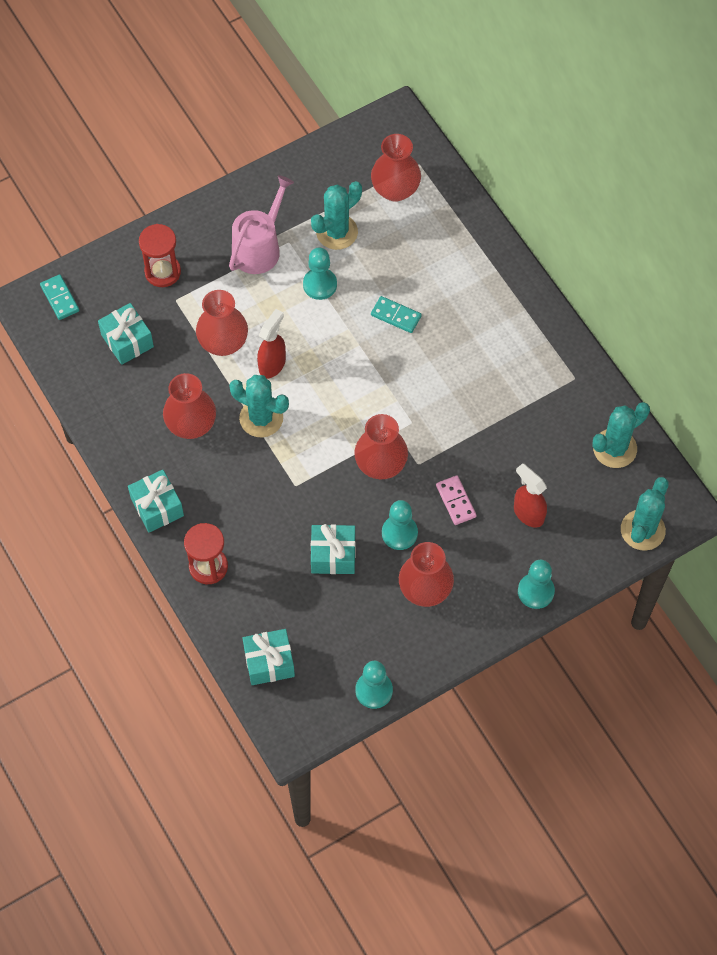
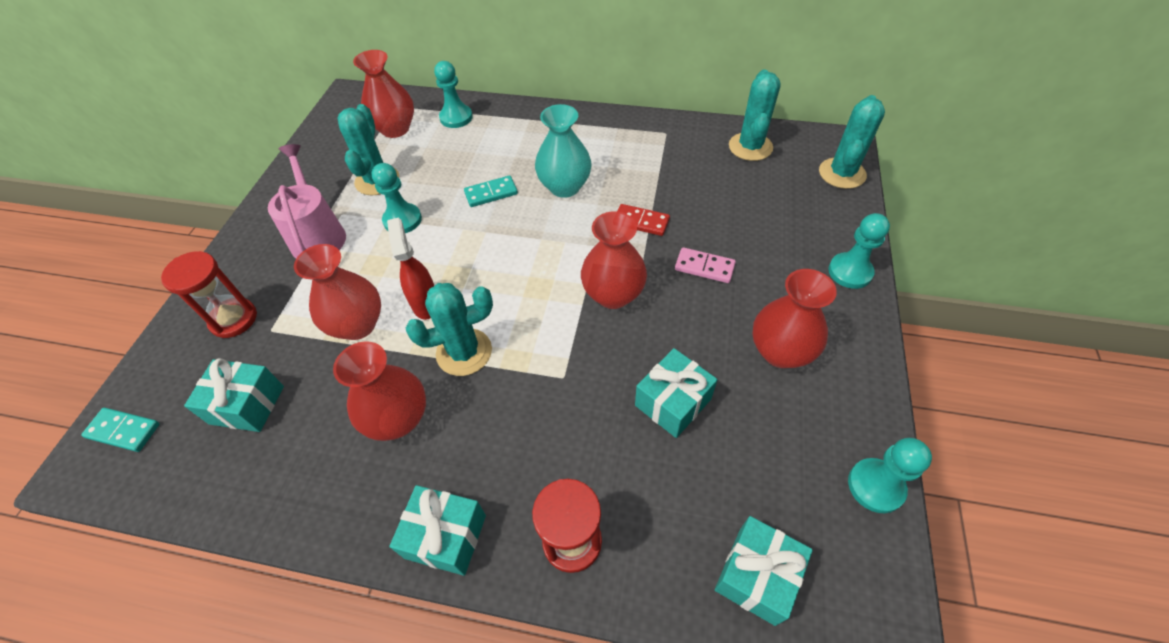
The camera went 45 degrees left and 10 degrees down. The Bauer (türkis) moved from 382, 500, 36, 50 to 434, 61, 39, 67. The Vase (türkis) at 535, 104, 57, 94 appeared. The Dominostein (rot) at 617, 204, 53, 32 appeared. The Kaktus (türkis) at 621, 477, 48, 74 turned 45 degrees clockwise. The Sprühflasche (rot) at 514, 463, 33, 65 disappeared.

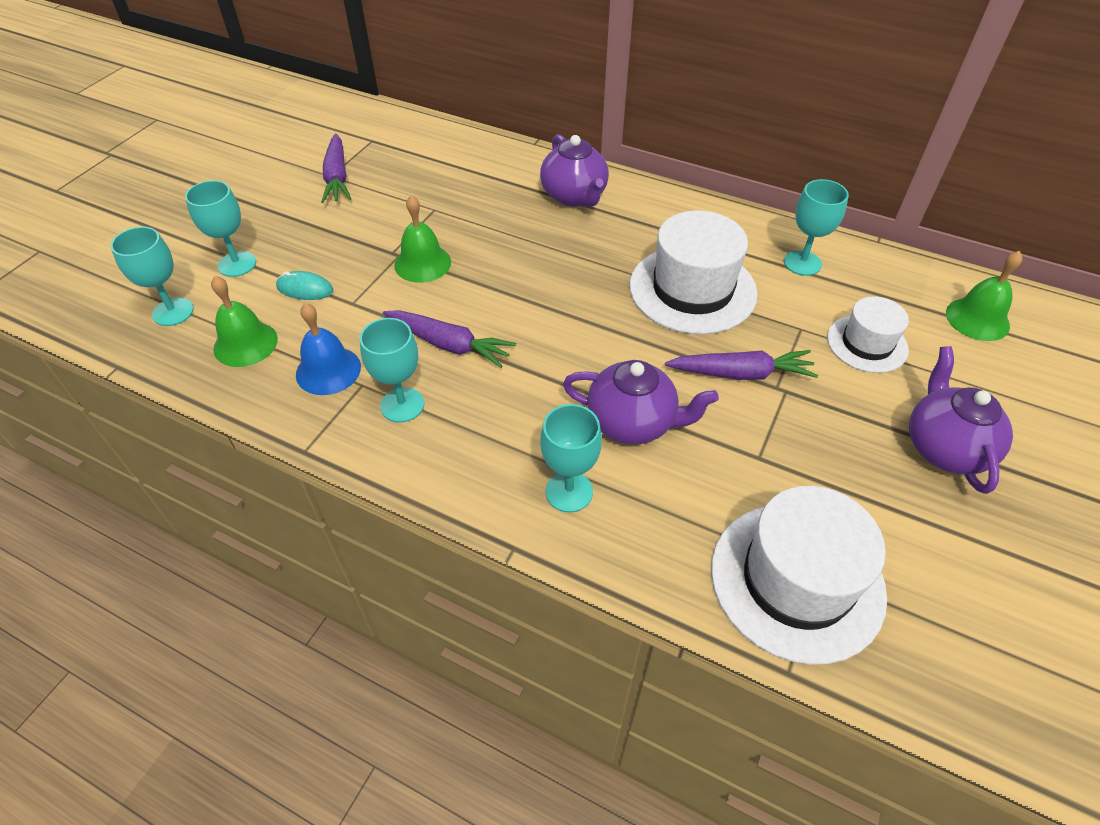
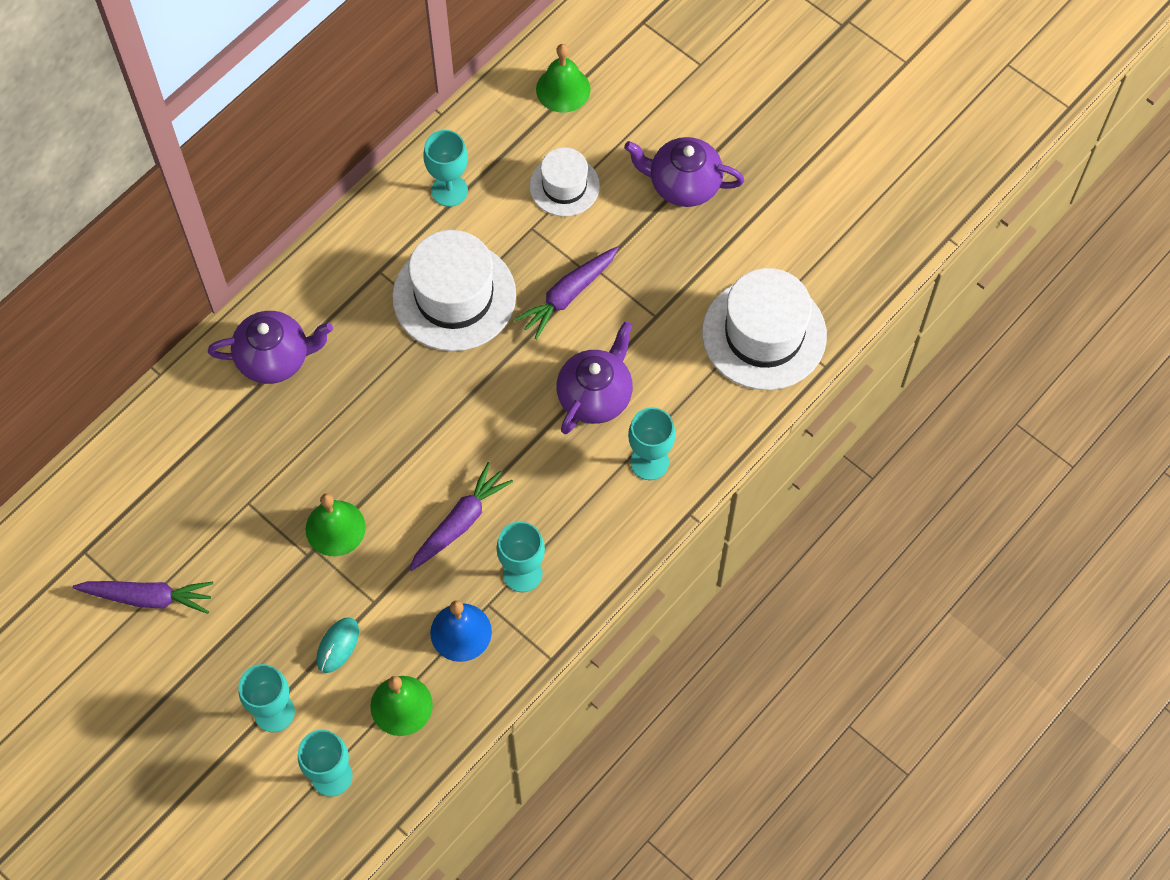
The camera went 75 degrees left and 15 degrees up. The Karotte (lila) at 665, 350, 153, 30 turned 150 degrees counterclockwise.

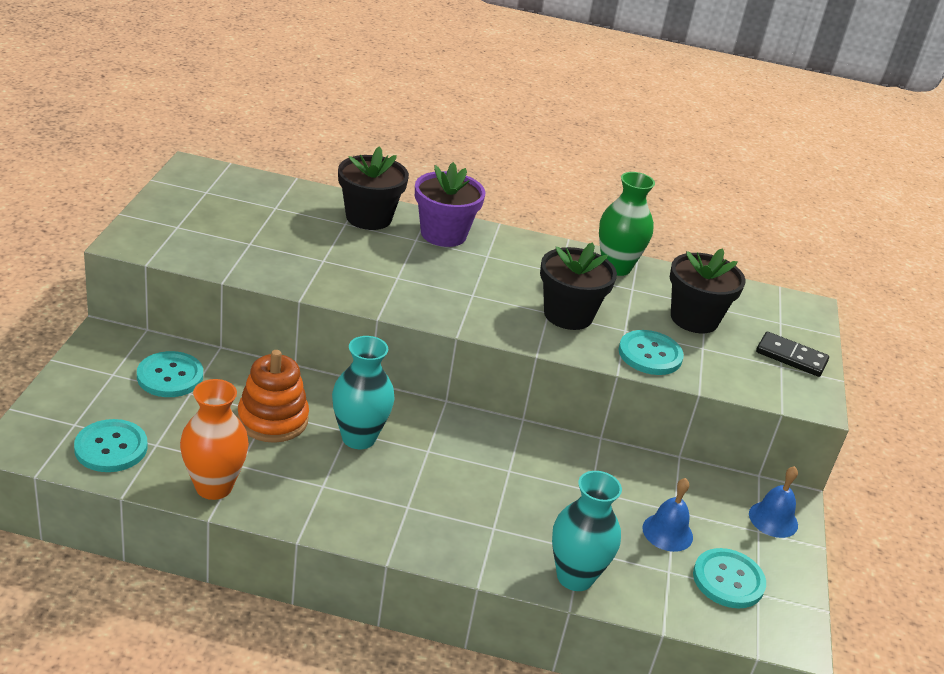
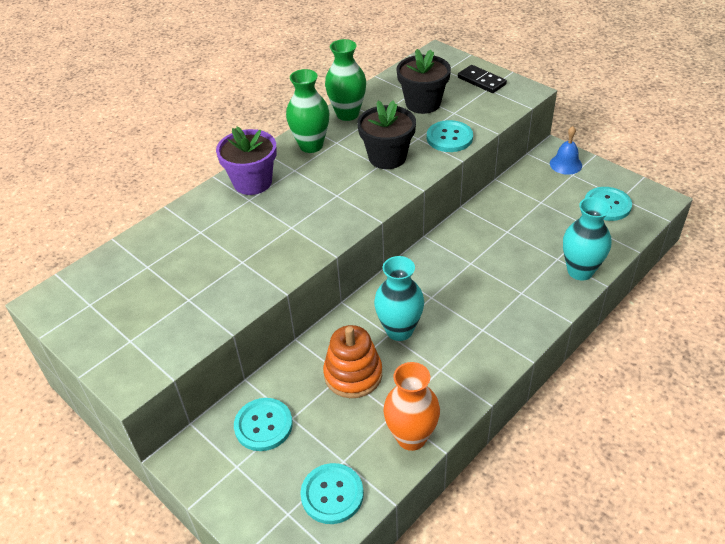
The camera went 50 degrees left and 10 degrees up. The Vase (grün) at 286, 69, 44, 84 appeared. The Dominostein (schwarz) at 756, 332, 73, 45 turned 75 degrees clockwise. The Blumentopf (schwarz) at 338, 146, 71, 84 disappeared. The Glocke (blau) at 642, 478, 51, 74 disappeared.

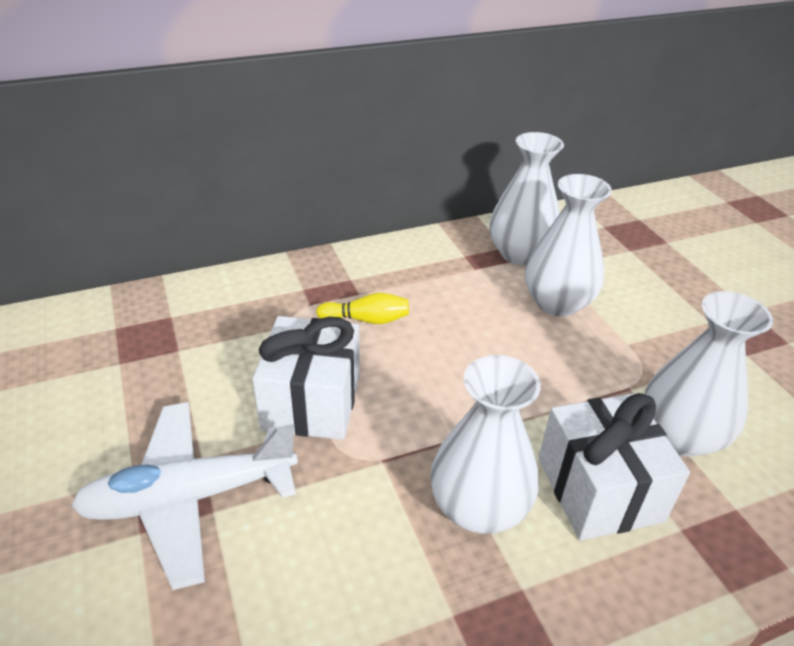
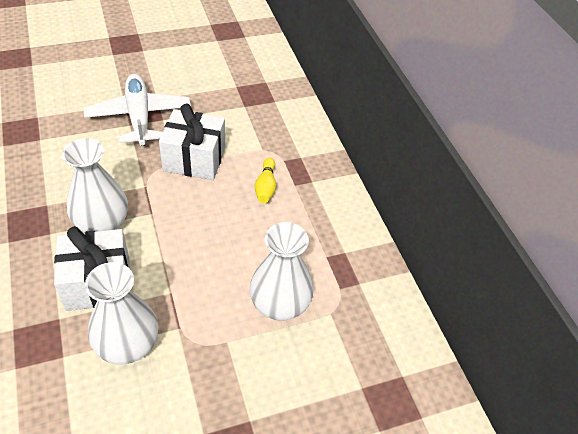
The camera went 90 degrees right and 10 degrees up. The Vase (weiß) at 490, 132, 74, 133 disappeared.

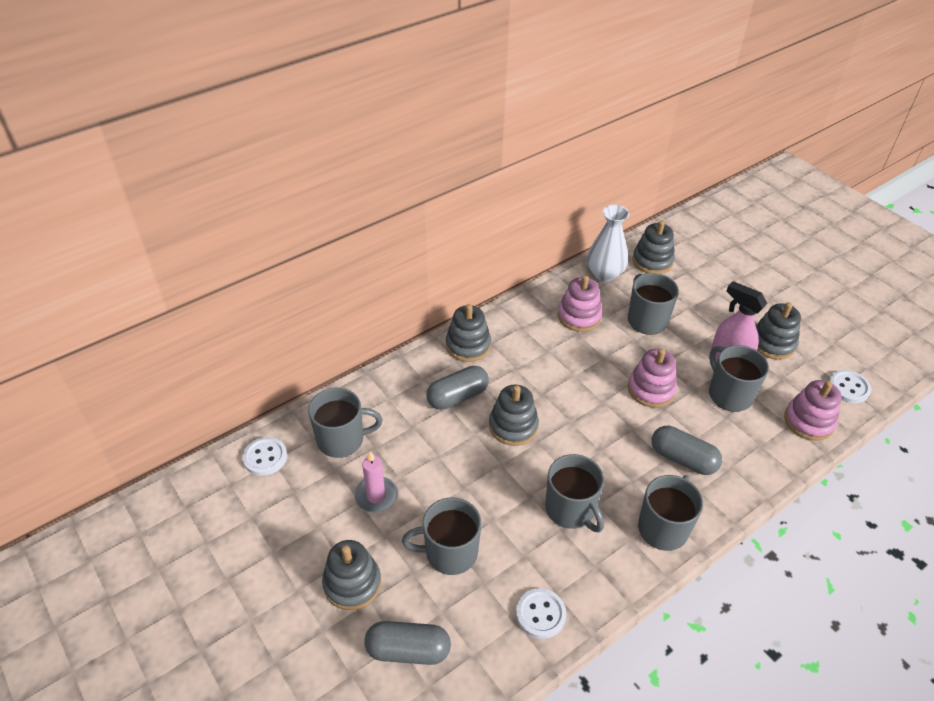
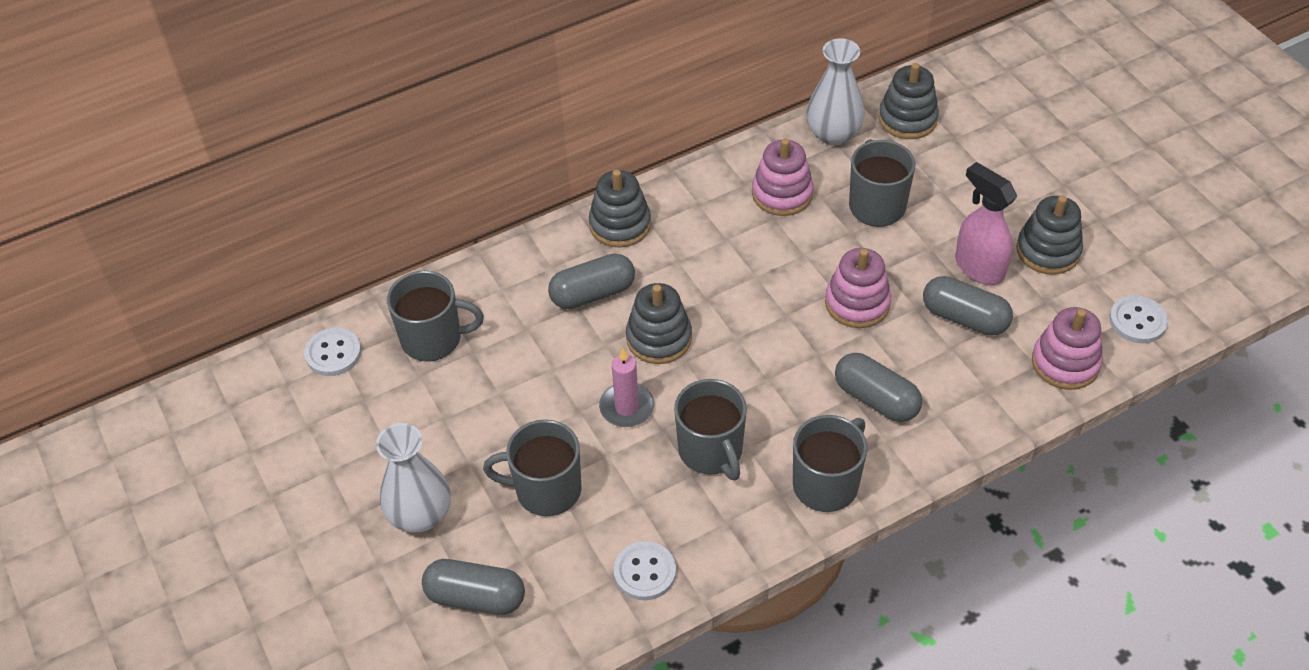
The camera went 10 degrees right and 5 degrees up. The Stapelspielzeug (grau) at 322, 540, 59, 70 was replaced by the Vase (weiß) at 376, 423, 75, 110. The Kerze (rosa) moved from 354, 451, 44, 62 to 599, 348, 56, 79. The Tasse (grau) at 709, 345, 60, 67 was replaced by the Kapsel (grau) at 923, 276, 90, 60.

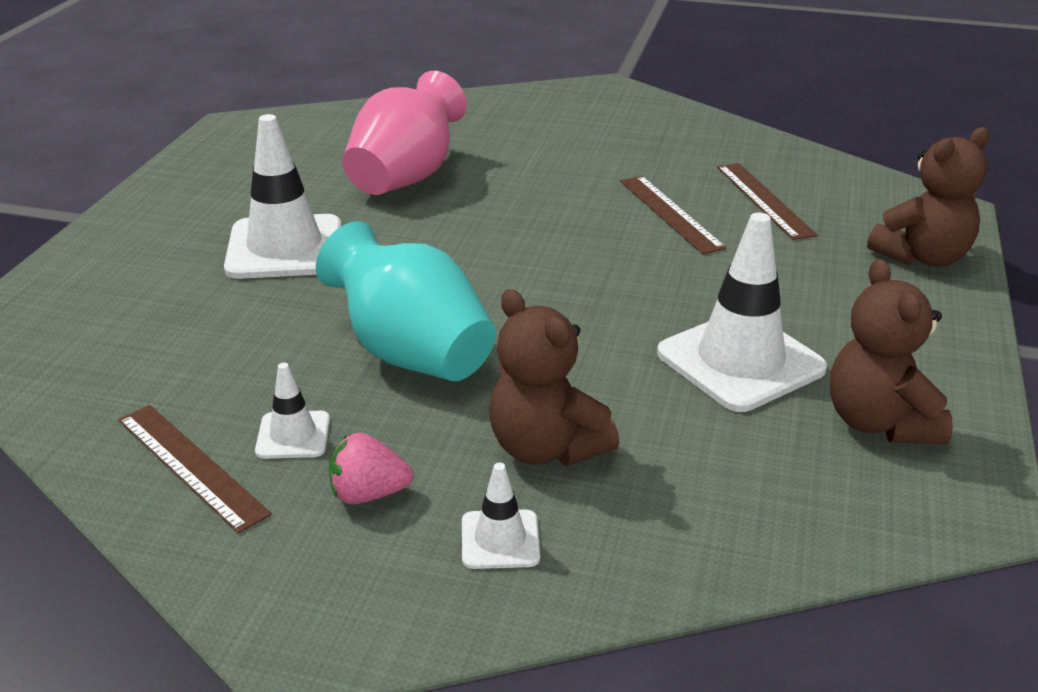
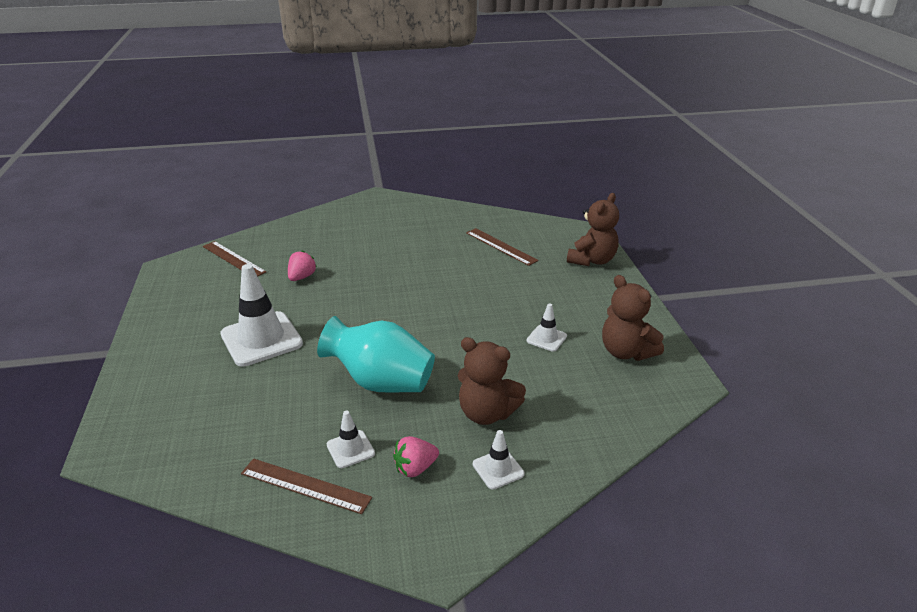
The camera went 25 degrees left and 0 degrees up. The Lineal (braun) moved from 620, 176, 107, 78 to 203, 241, 63, 35. The Vase (rosa) at 343, 71, 124, 124 was replaced by the Erdbeere (rosa) at 288, 251, 29, 30. The Leitkegel (weiß) at 657, 213, 170, 199 changed to 0.49 times the size.

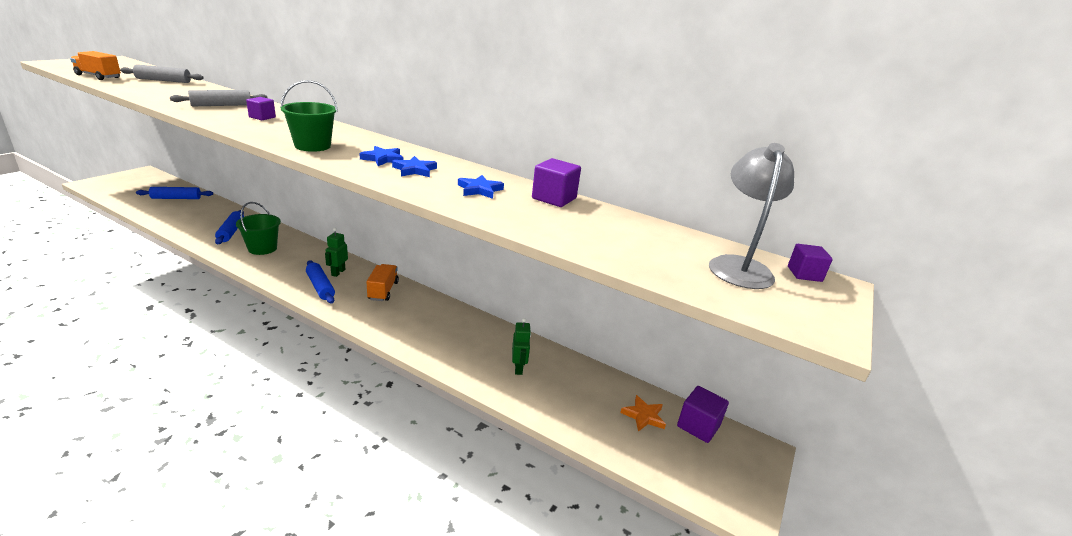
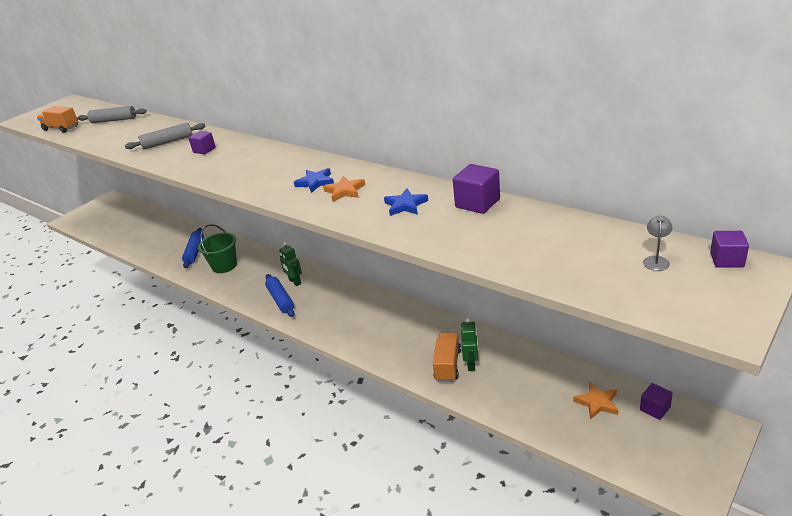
The camera went 15 degrees right and 5 degrees up. The Roboter (grün) at 325, 228, 23, 49 turned 60 degrees counterclockwise. The Stern (blau) at 392, 156, 45, 21 became the Stern (orange) at 323, 176, 42, 26. The Lastwagen (orange) moved from 366, 264, 33, 37 to 433, 333, 28, 49. The Kubus (lila) at 677, 386, 52, 57 changed to 0.65 times the size. The Lampe (grau) at 709, 143, 85, 146 changed to 0.40 times the size. The Nudelholz (blau) at 136, 187, 77, 12 disappeared. The Eimer (grün) at 280, 80, 58, 72 disappeared.

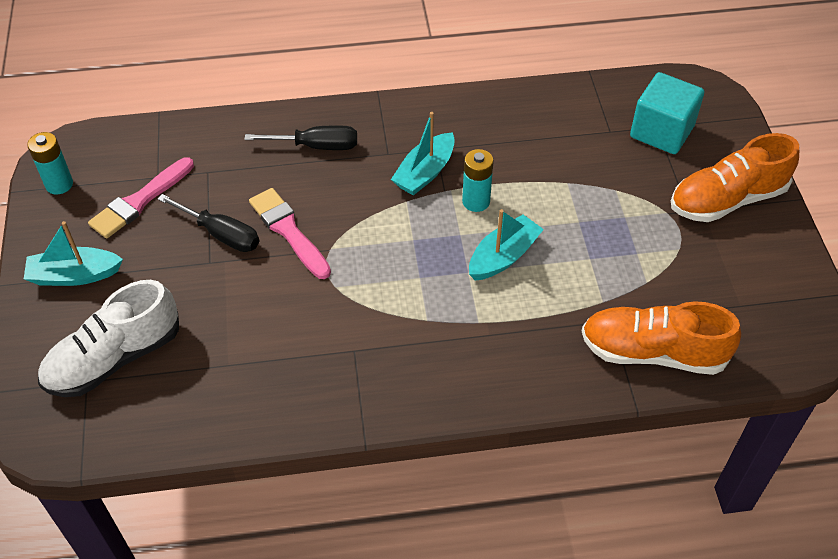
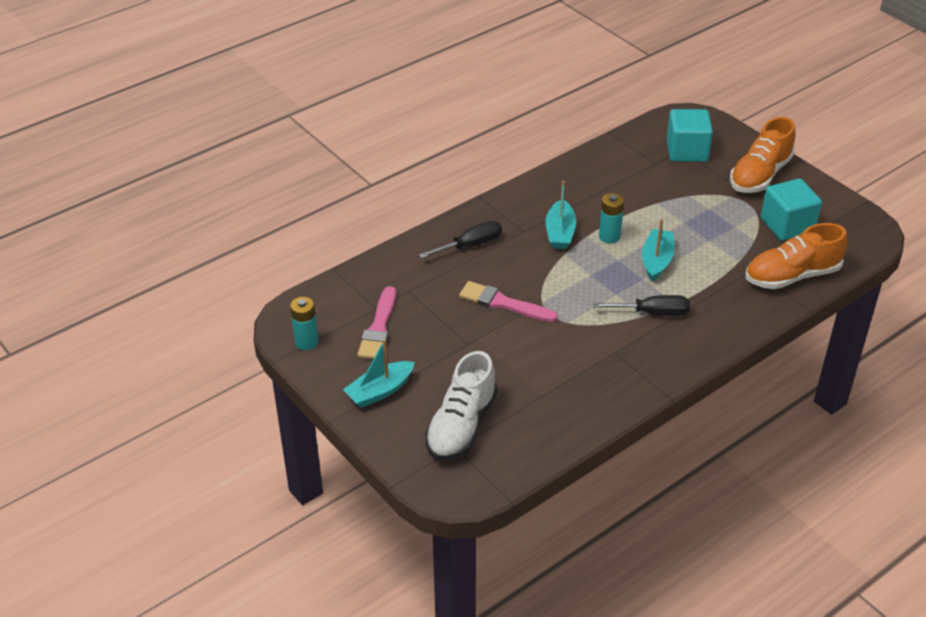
The camera went 30 degrees left and 10 degrees down. The Schraubenzieher (schwarz) moved from 158, 194, 101, 58 to 593, 295, 97, 21. The Kubus (türkis) at 761, 179, 61, 62 appeared.

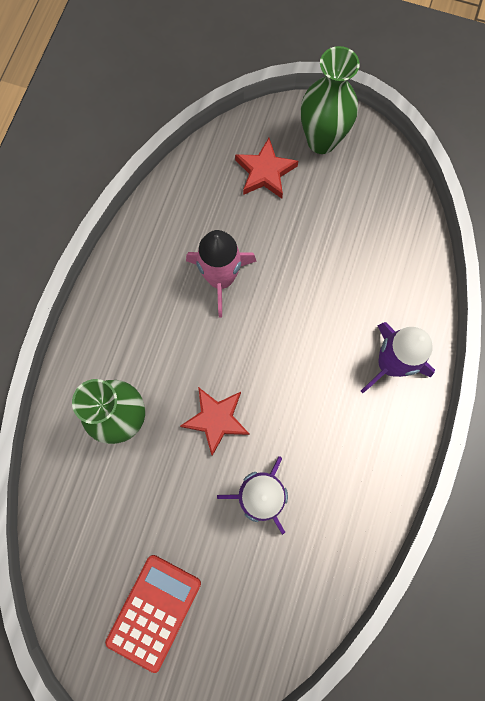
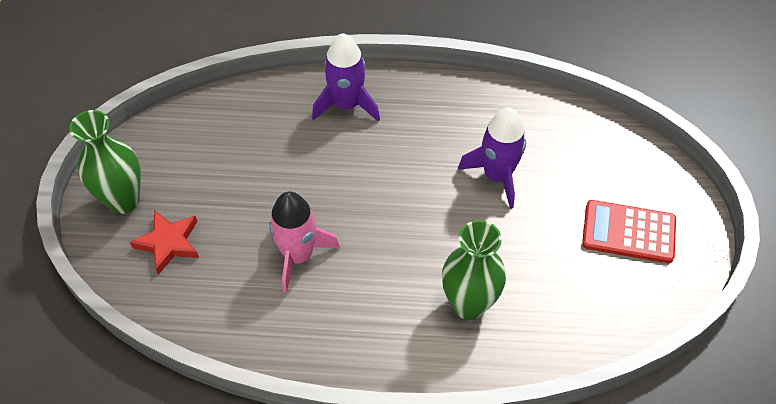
The camera went 105 degrees left and 20 degrees down. The Stern (rot) at 180, 387, 70, 69 disappeared.

